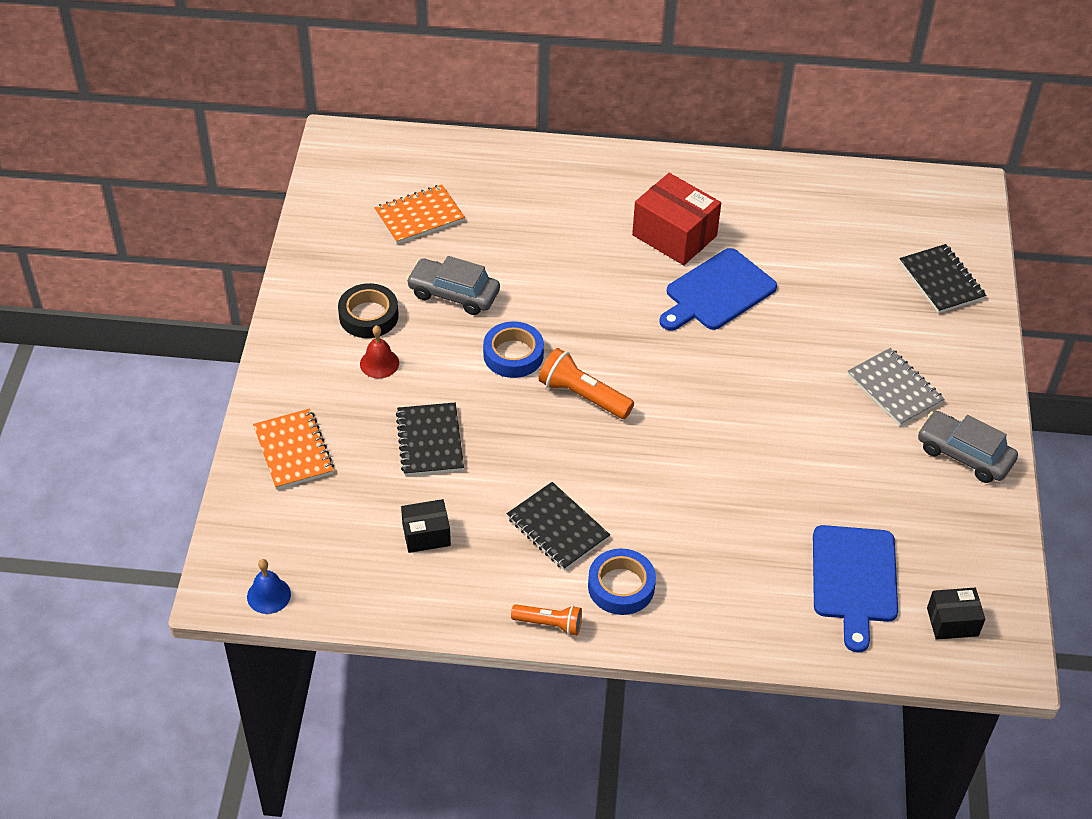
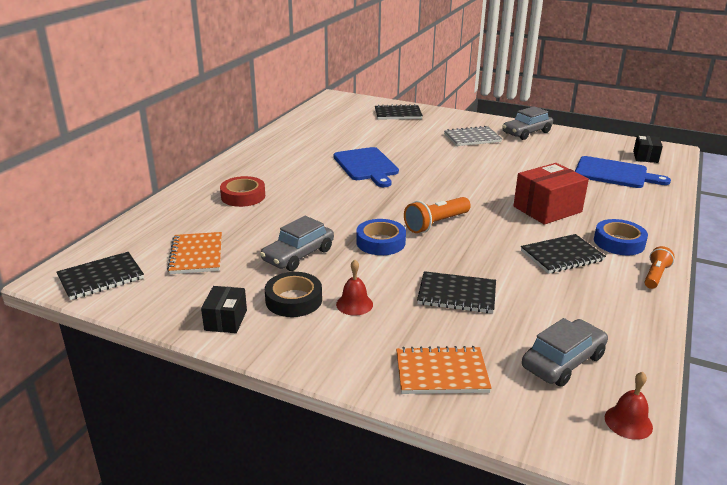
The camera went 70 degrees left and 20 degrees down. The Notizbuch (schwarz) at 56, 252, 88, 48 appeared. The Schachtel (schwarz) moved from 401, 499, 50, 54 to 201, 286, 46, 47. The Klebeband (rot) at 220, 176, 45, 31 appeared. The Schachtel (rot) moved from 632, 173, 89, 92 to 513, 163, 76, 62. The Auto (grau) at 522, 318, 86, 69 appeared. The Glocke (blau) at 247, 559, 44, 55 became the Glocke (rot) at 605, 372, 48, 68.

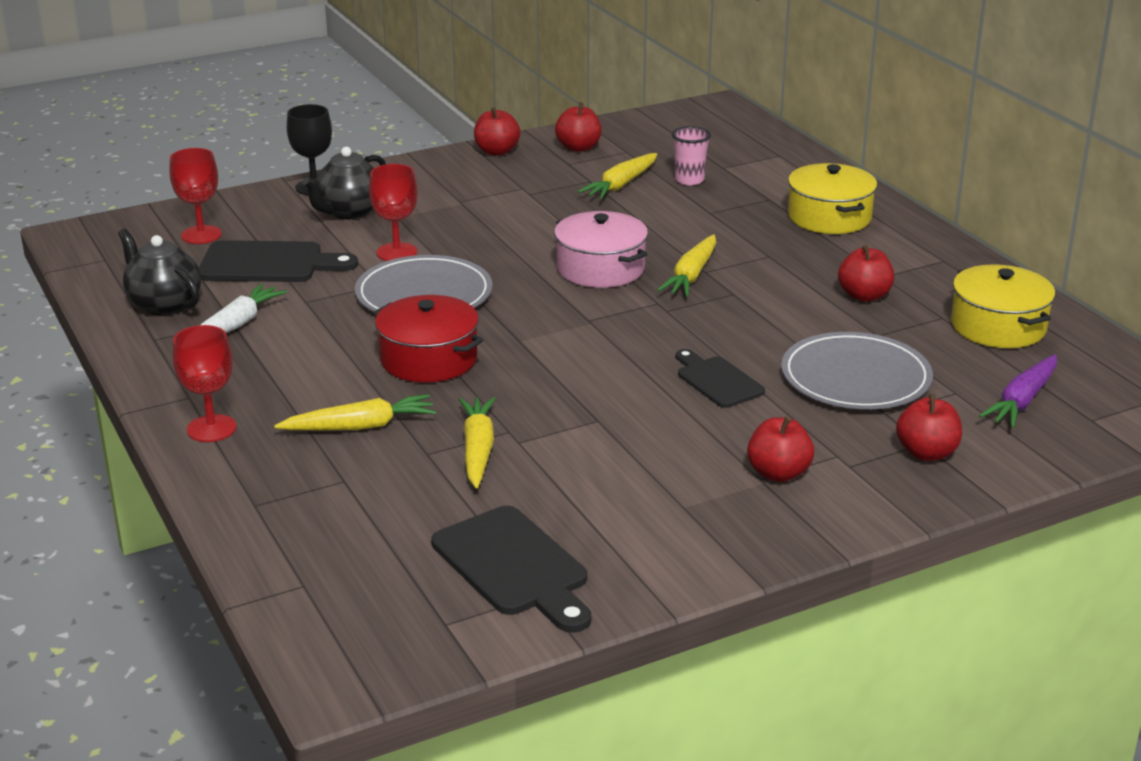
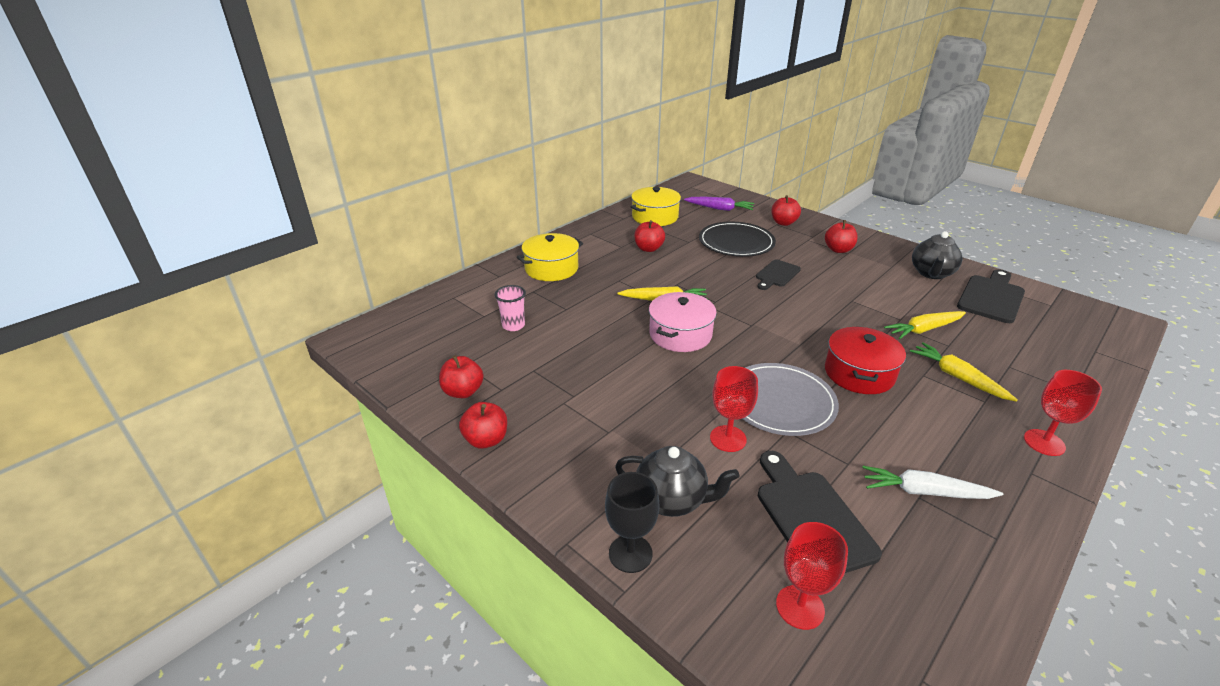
The camera went 110 degrees left and 5 degrees up. The Teller (grau) at 781, 332, 152, 77 became the Teller (schwarz) at 699, 222, 77, 35. The Teekanne (schwarz) moved from 118, 229, 83, 86 to 912, 231, 50, 48. The Karotte (gelb) at 578, 153, 79, 46 disappeared.

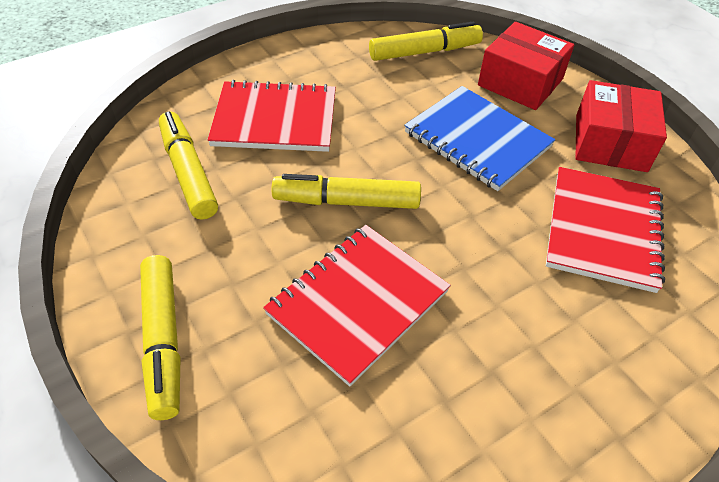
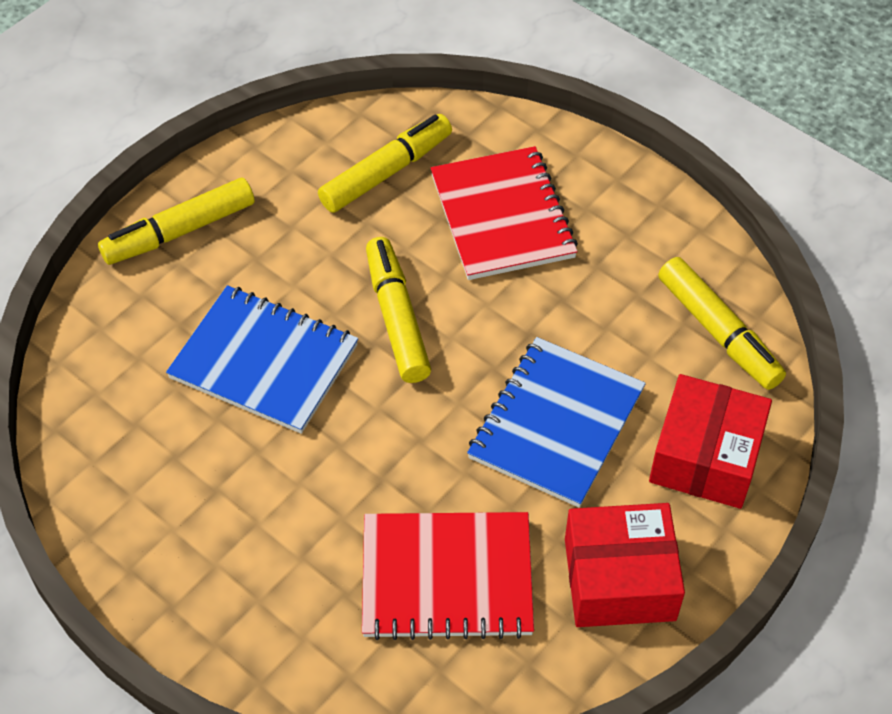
The camera went 75 degrees right and 5 degrees up. The Notizbuch (rot) at 263, 225, 188, 162 became the Notizbuch (blau) at 166, 285, 192, 149.

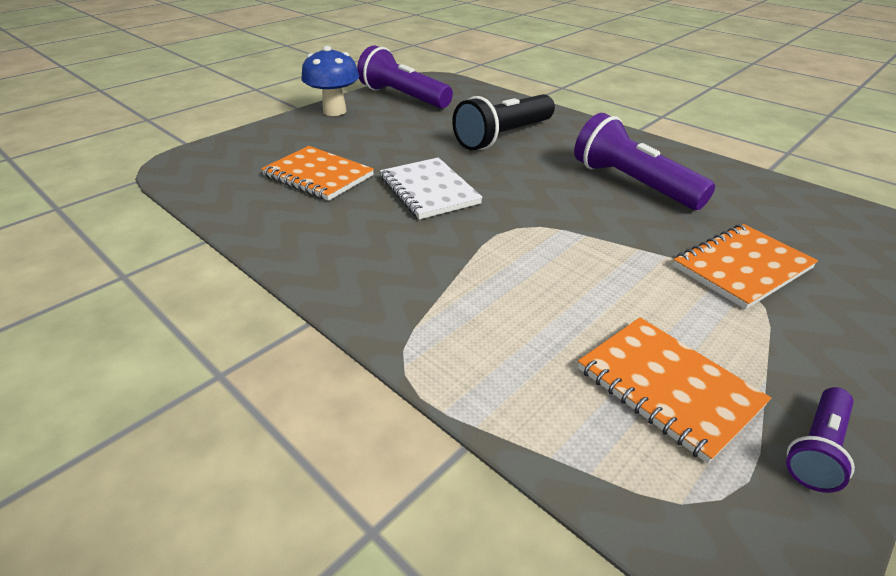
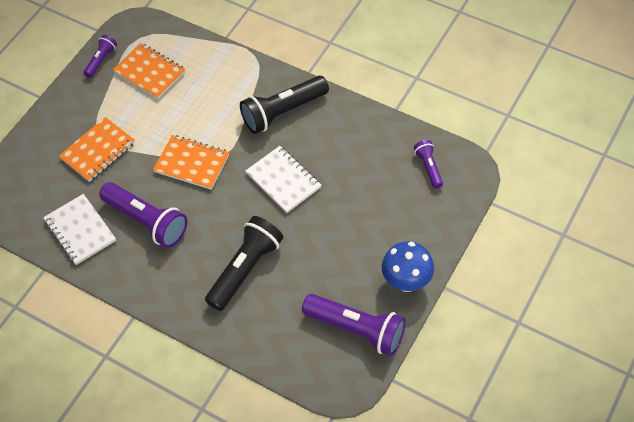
The camera went 170 degrees right and 20 degrees up. The Notizbuch (weiß) at 43, 194, 73, 71 appeared. The Notizbuch (orange) moved from 261, 146, 113, 55 to 153, 135, 76, 55. The Taschenlampe (schwarz) at 240, 76, 89, 58 appeared. The Taschenlampe (lila) at 414, 140, 29, 48 appeared.

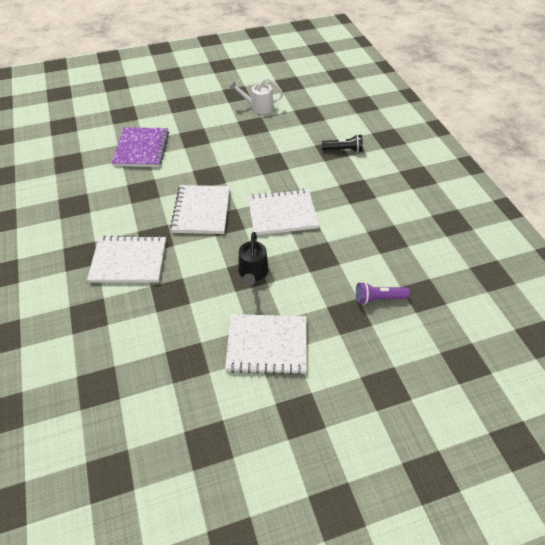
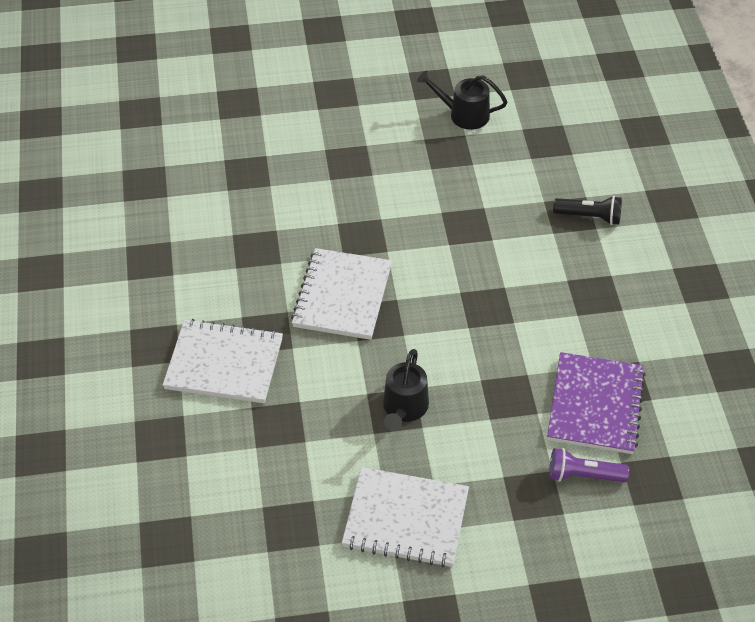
The camera went 10 degrees right and 0 degrees up. The Gießkanne (weiß) at 229, 78, 54, 36 became the Gießkanne (schwarz) at 417, 70, 90, 60. The Notizbuch (lila) moved from 112, 127, 57, 40 to 547, 352, 99, 102. The Notizbuch (weiß) at 247, 189, 72, 46 disappeared.

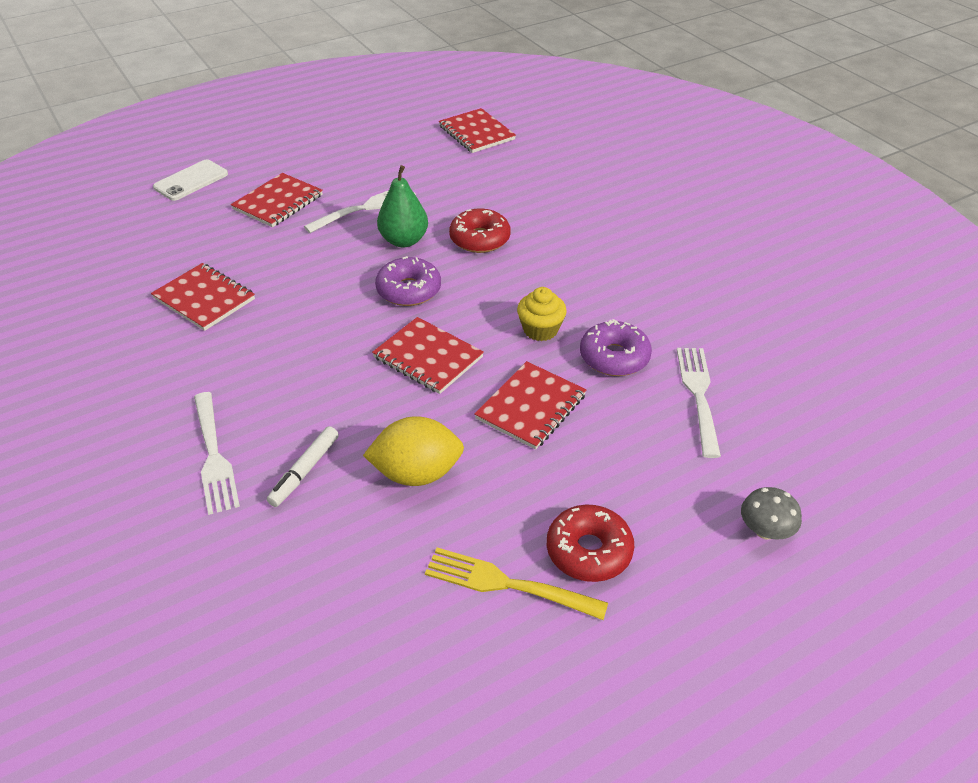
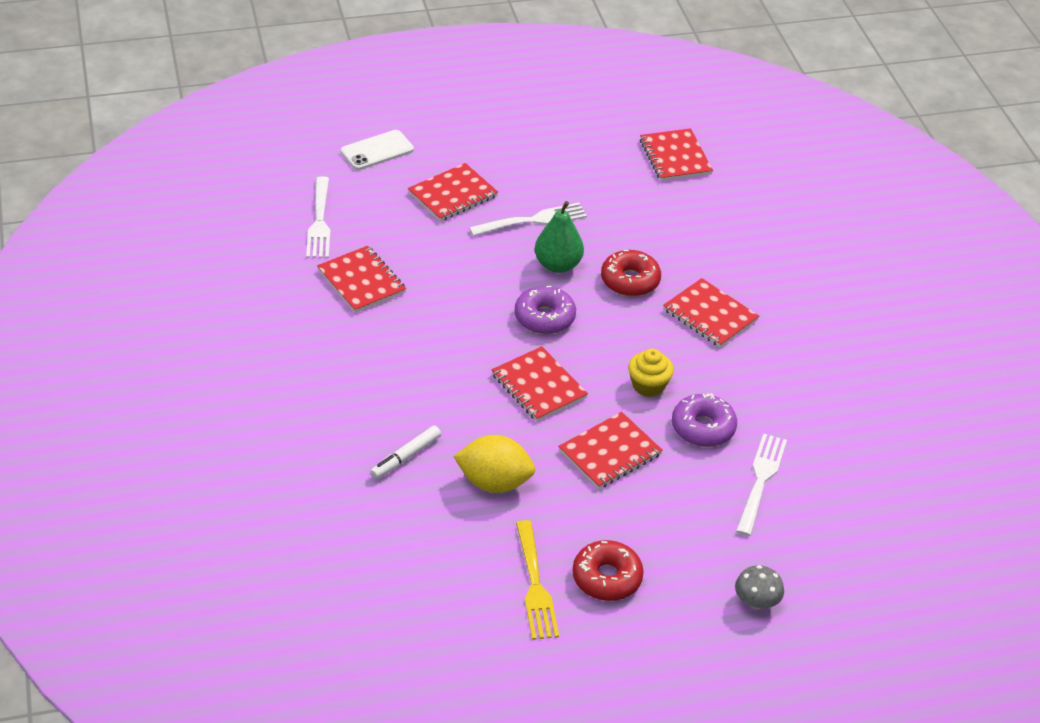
The camera went 15 degrees right and 0 degrees up. The Gabel (weiß) moved from 194, 392, 46, 123 to 306, 176, 24, 82. The Gabel (gelb) at 425, 548, 183, 72 turned 135 degrees counterclockwise. The Notizbuch (rot) at 663, 278, 96, 69 appeared.

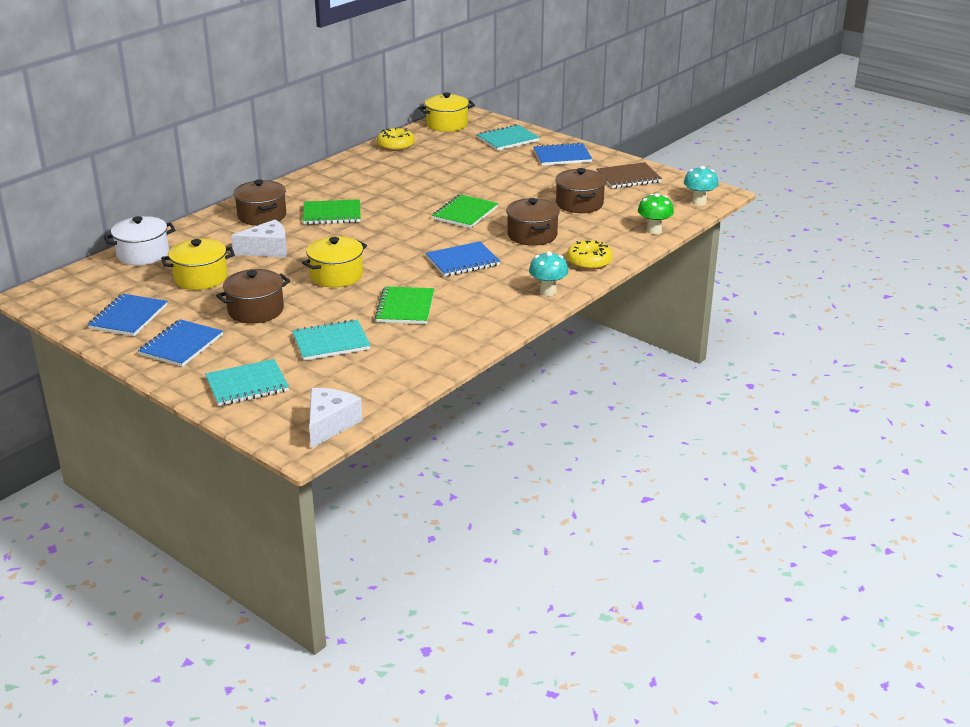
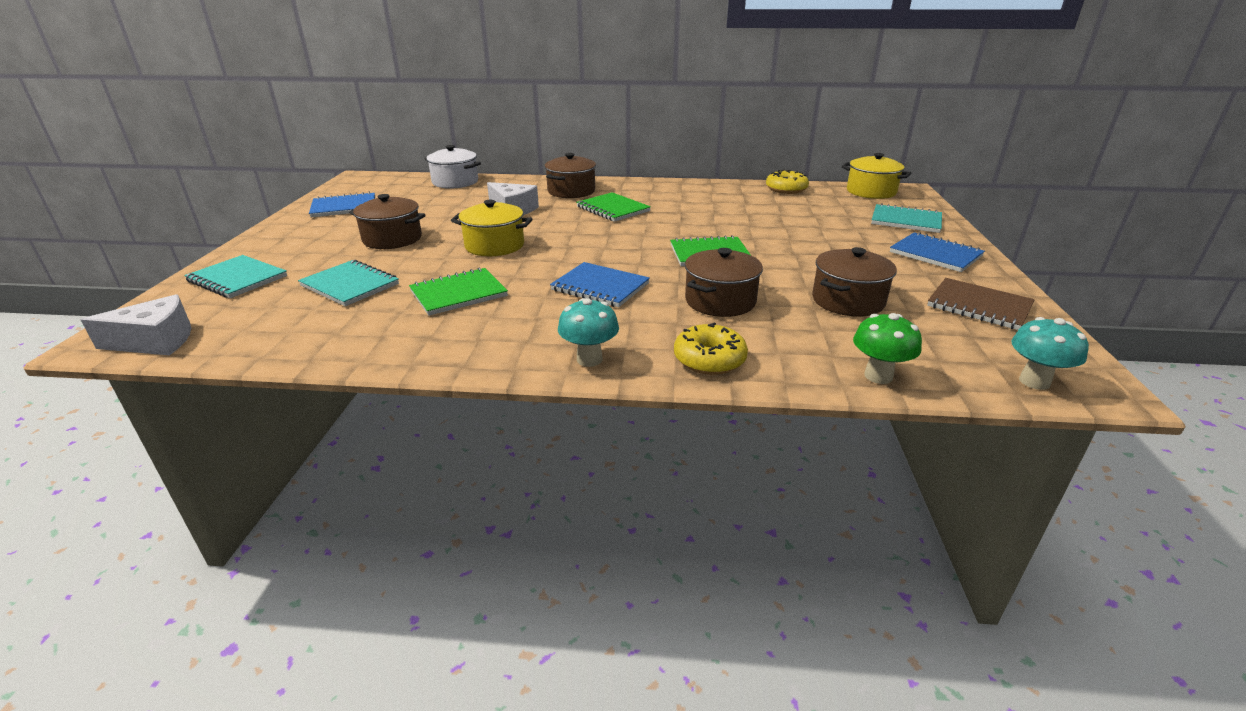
The camera went 55 degrees right and 0 degrees up. The Notizbuch (blau) at 138, 319, 85, 48 disappeared. The Kochtopf (gelb) at 161, 239, 74, 51 disappeared.

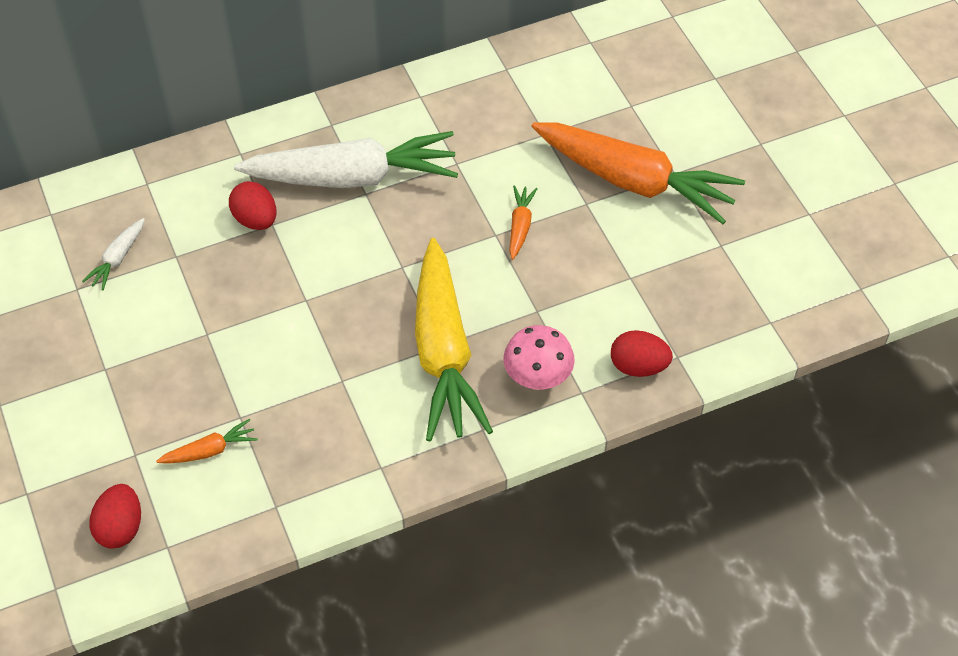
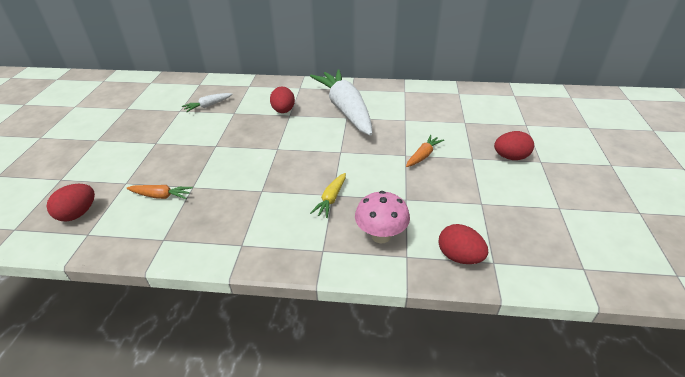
The camera went 30 degrees right and 15 degrees down. The Karotte (weiß) at 234, 131, 224, 57 turned 135 degrees counterclockwise. The Karotte (gelb) at 415, 238, 78, 204 changed to 0.41 times the size. The Karotte (orange) at 531, 122, 214, 102 was replaced by the Ei (rot) at 494, 131, 40, 29.

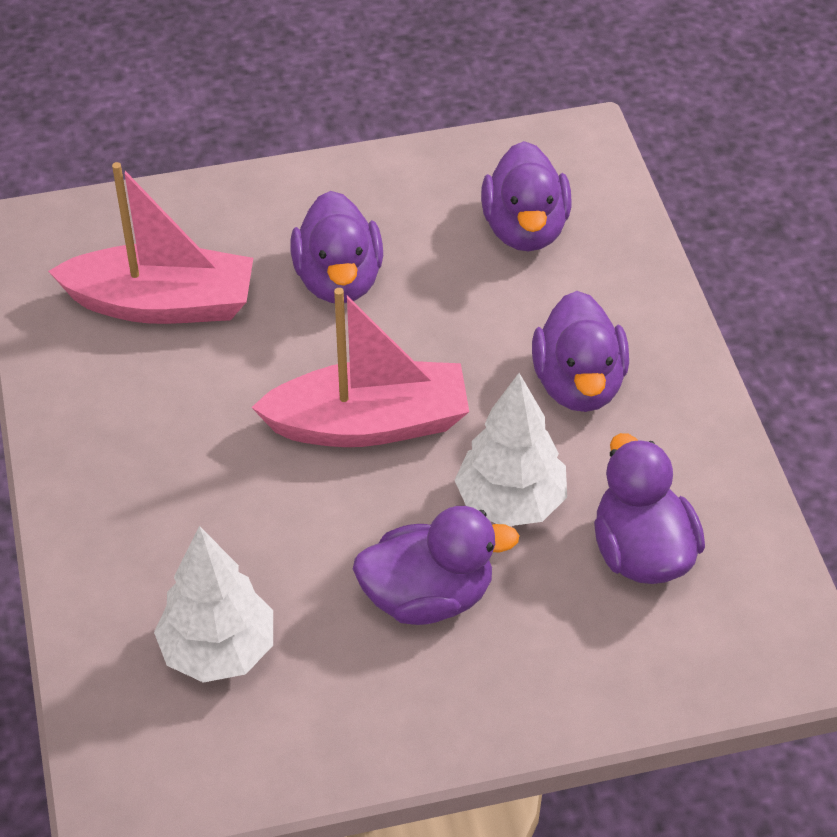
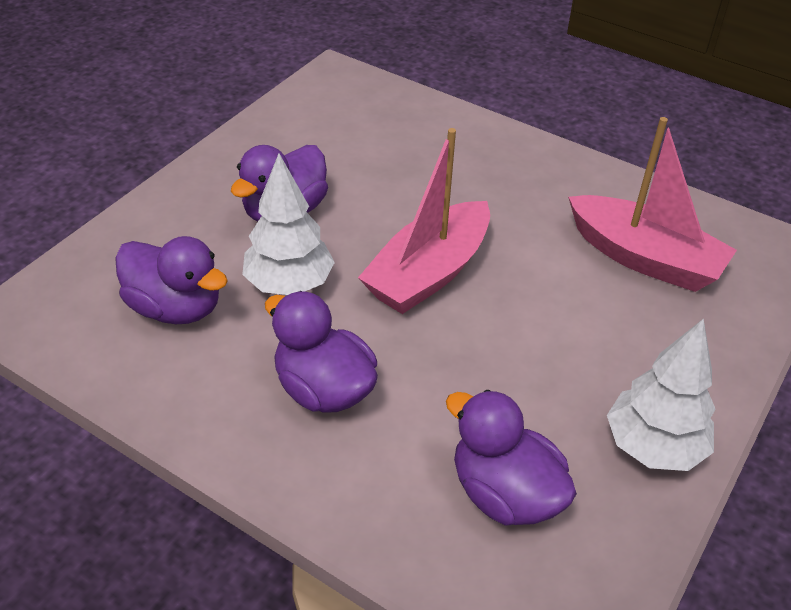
The camera went 135 degrees right and 5 degrees down. The Boot (rosa) at 48, 162, 205, 162 turned 105 degrees counterclockwise. The Baum (weiß) moved from 154, 526, 119, 157 to 607, 318, 108, 153. The Ente (lila) at 290, 191, 93, 112 disappeared.

